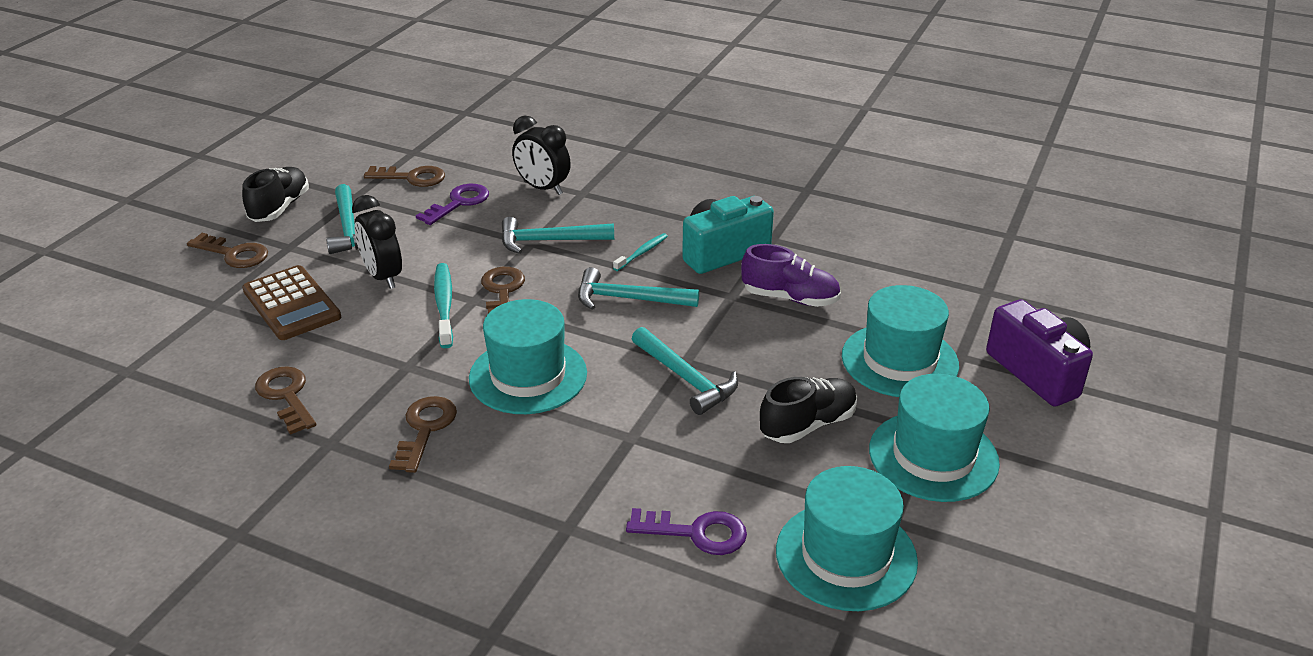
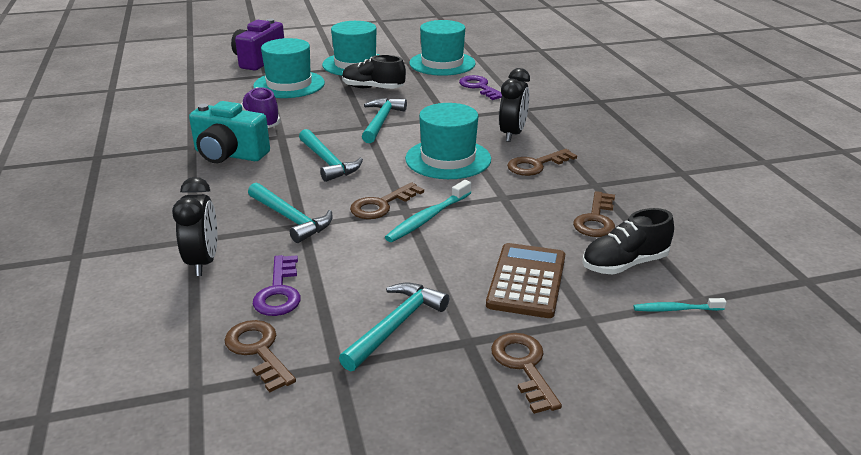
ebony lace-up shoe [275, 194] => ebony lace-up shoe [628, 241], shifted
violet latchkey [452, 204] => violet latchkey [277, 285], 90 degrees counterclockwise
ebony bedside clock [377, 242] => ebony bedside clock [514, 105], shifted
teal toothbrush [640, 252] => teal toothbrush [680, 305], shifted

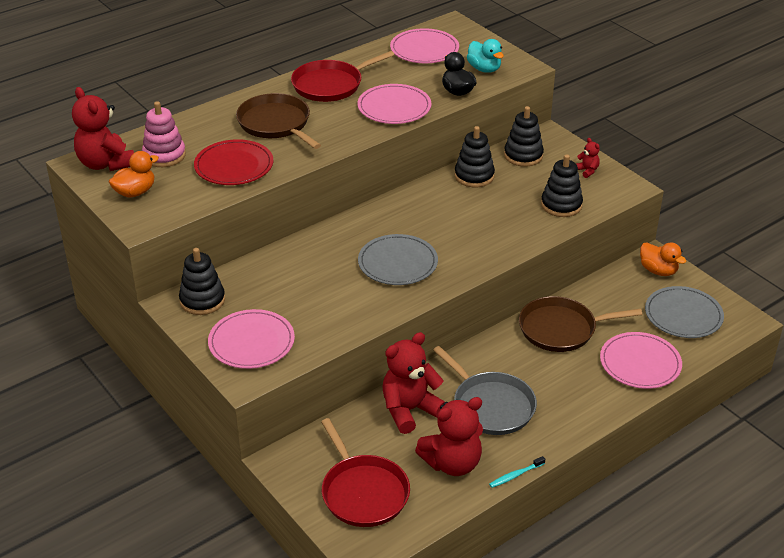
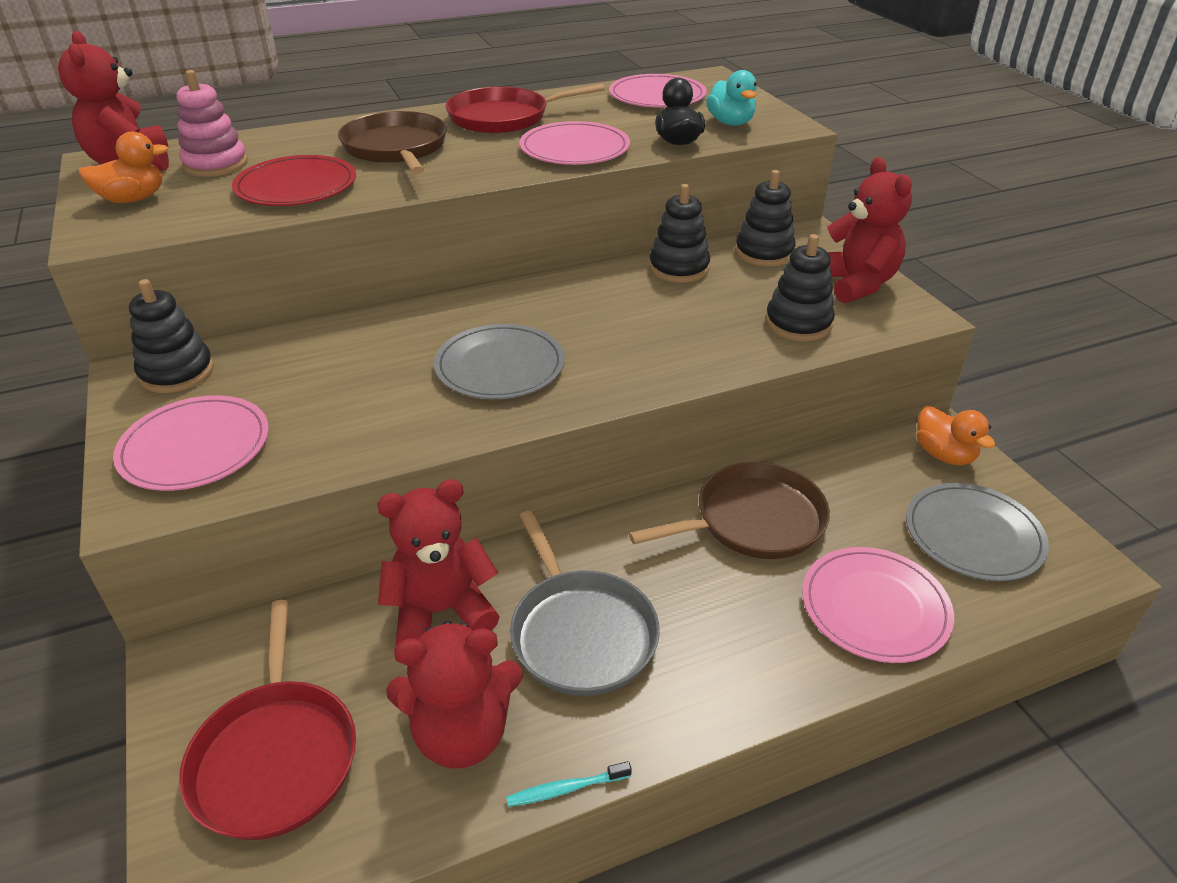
scarlet stuffed bear [588, 158] => scarlet stuffed bear [869, 230], x2.22
dark brown frying pan [580, 324] => dark brown frying pan [729, 510], 150 degrees clockwise

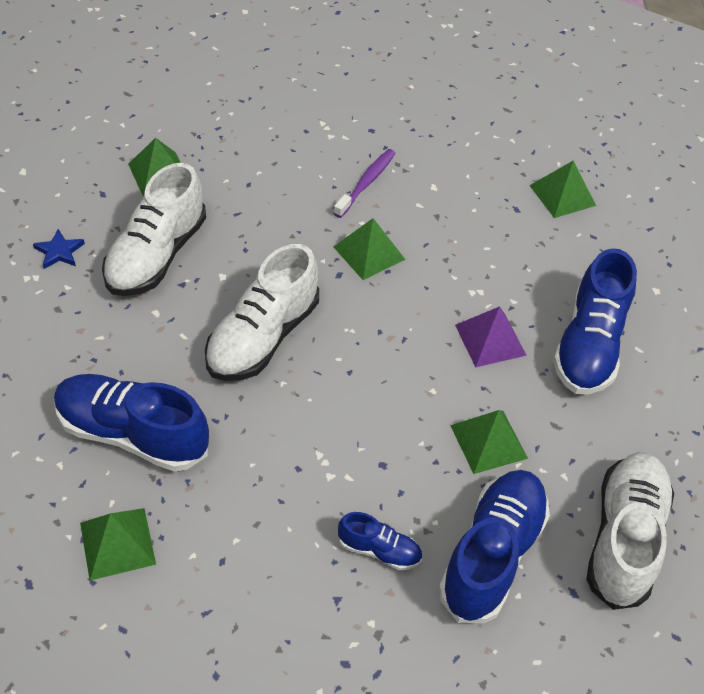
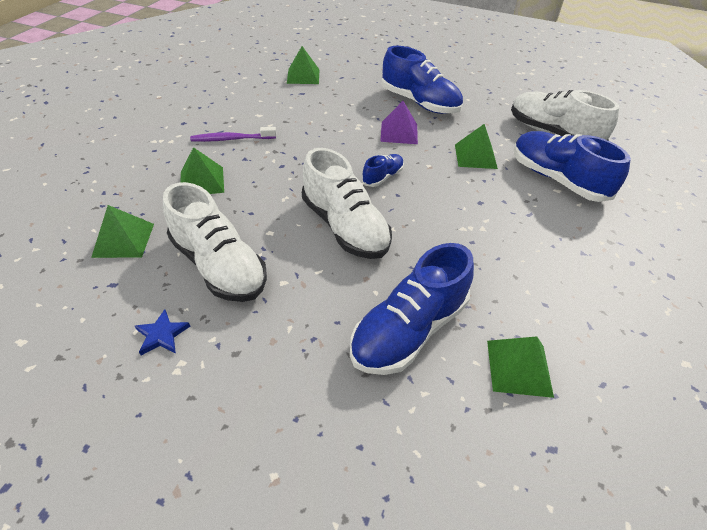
violet toothbrush [364, 183] => violet toothbrush [233, 134], 60 degrees counterclockwise
leaf-green solid pyramid [369, 249] => leaf-green solid pyramid [202, 170], shifted
royal blue lace-up shoe [380, 541] => royal blue lace-up shoe [383, 170], shifted

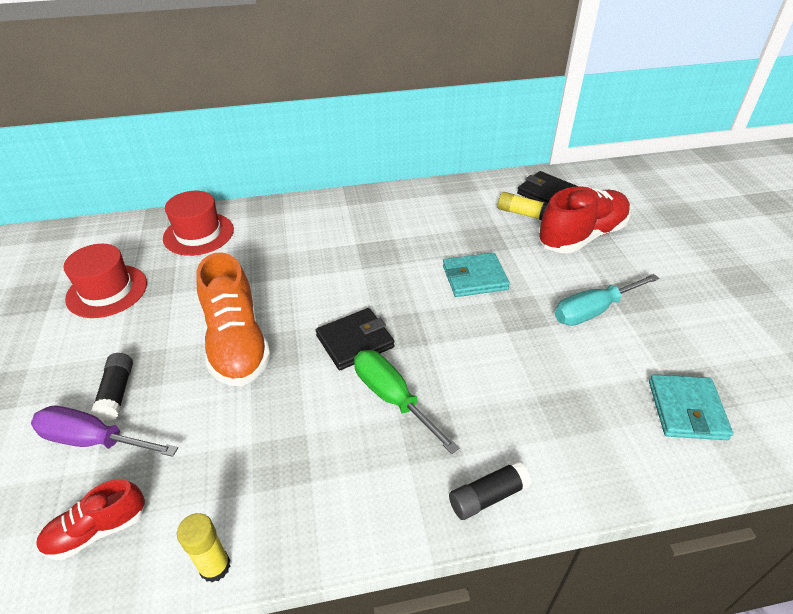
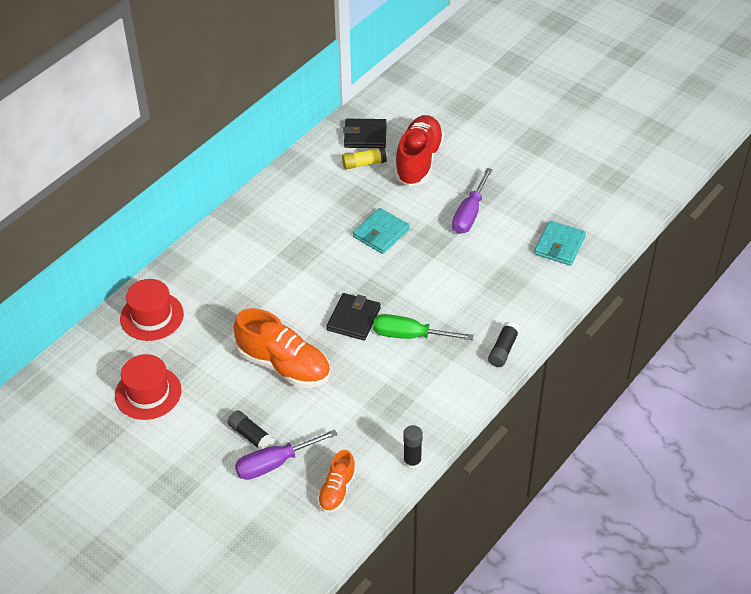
teal hand screwdriver [607, 300] => violet hand screwdriver [472, 201]
teal billfold [691, 407] => teal billfold [560, 243], 60 degrees clockwise
scarlet lace-up shoe [90, 519] => orange-coloured lace-up shoe [336, 481]
bright yellow glue [203, 548] => ebony glue [413, 447]

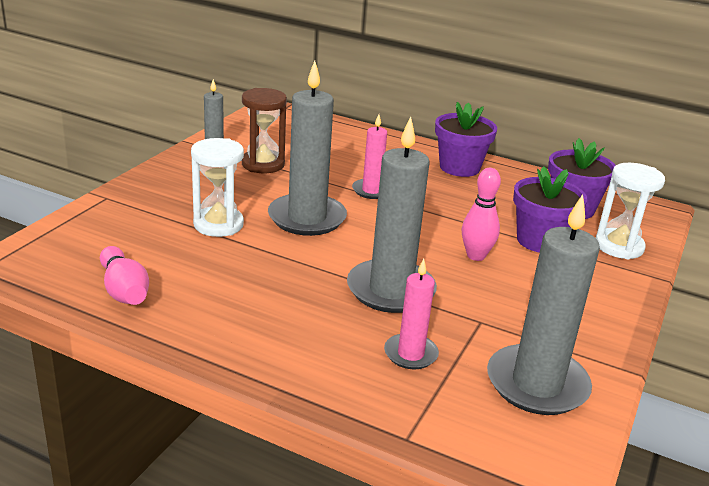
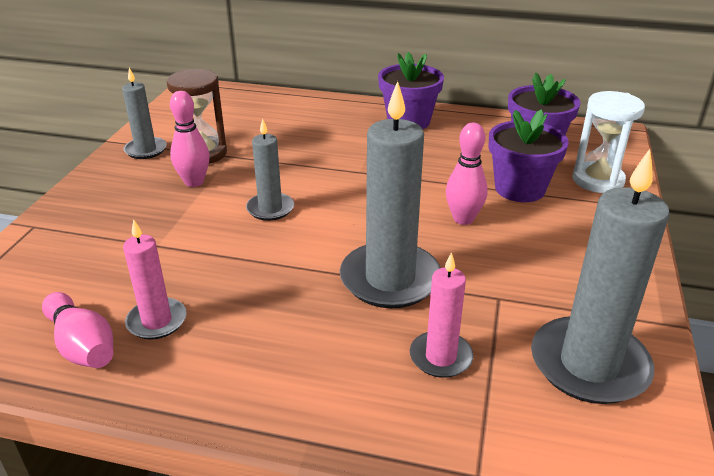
grey pillar candle [307, 148] => grey pillar candle [270, 169], x0.55
rose-pink pillar candle [369, 156] => rose-pink pillar candle [155, 279], shifted
white sand timer [217, 187] => nothing
nothing => rose-pink tenpin [190, 139]

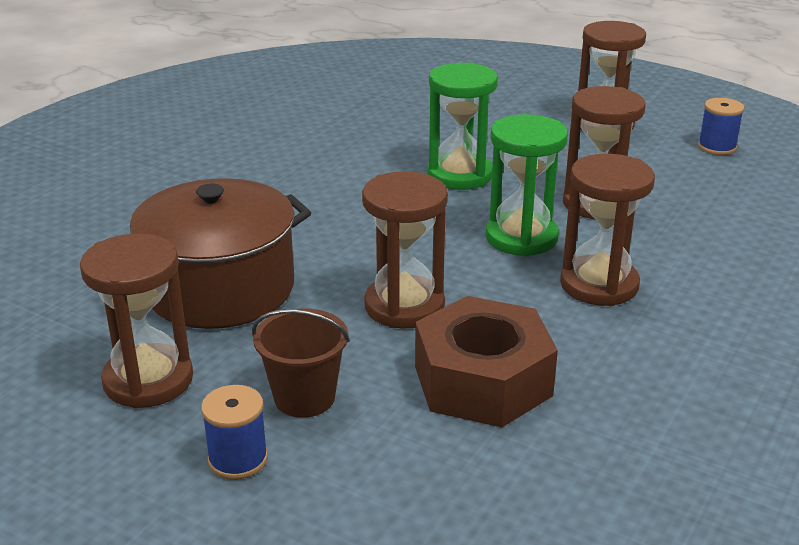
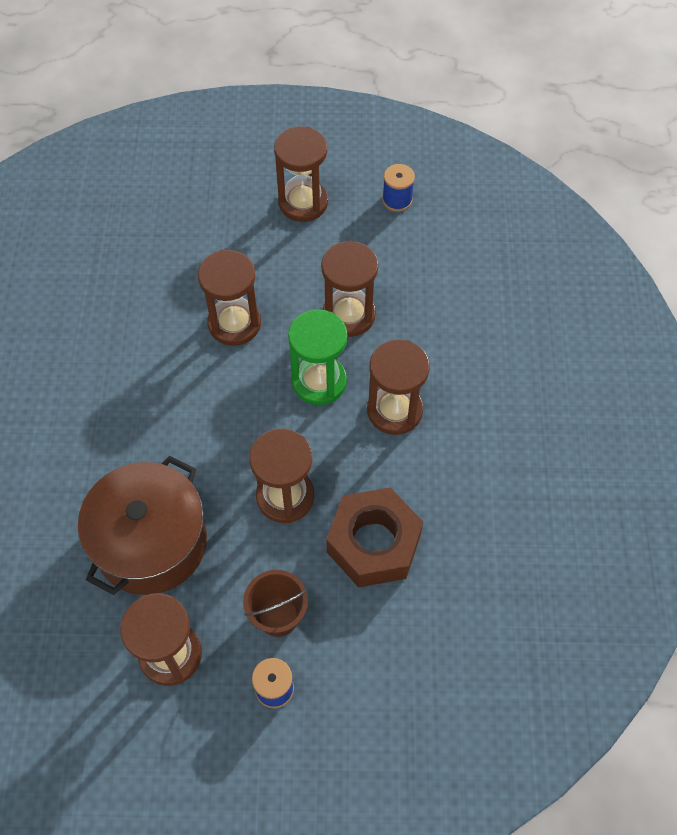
leaf-green sand timer [462, 126] => dark brown sand timer [229, 298]

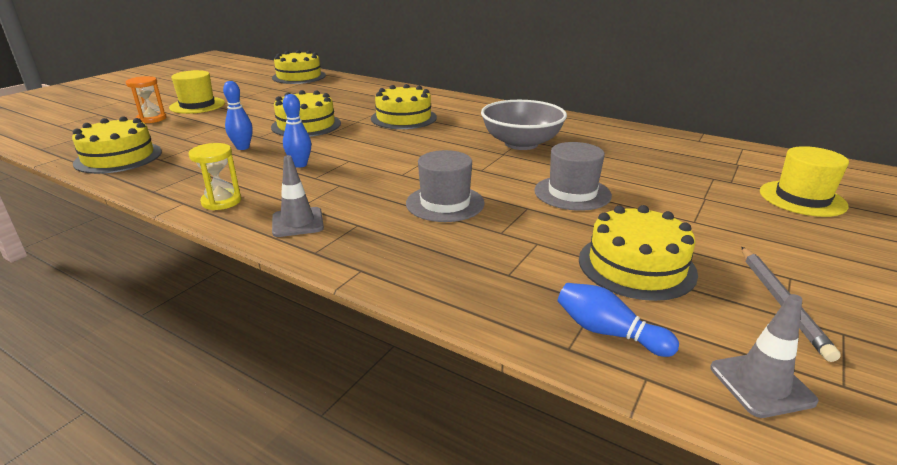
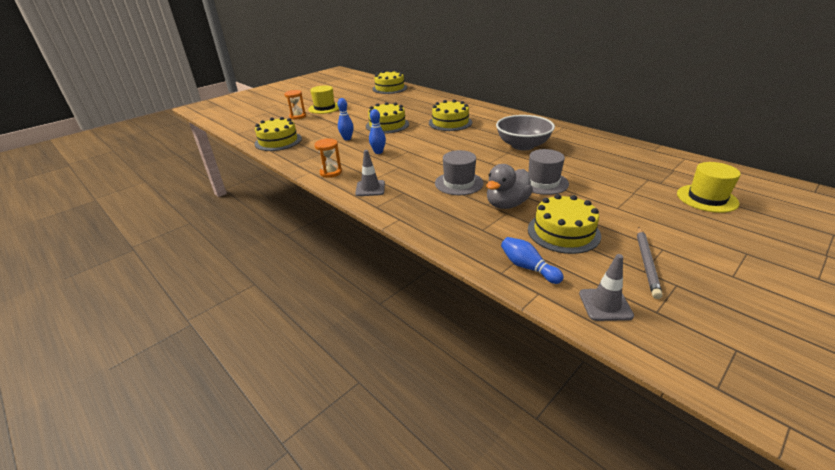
bright yellow sand timer [215, 176] => orange-coloured sand timer [328, 158]
nothing => grey duck [509, 186]

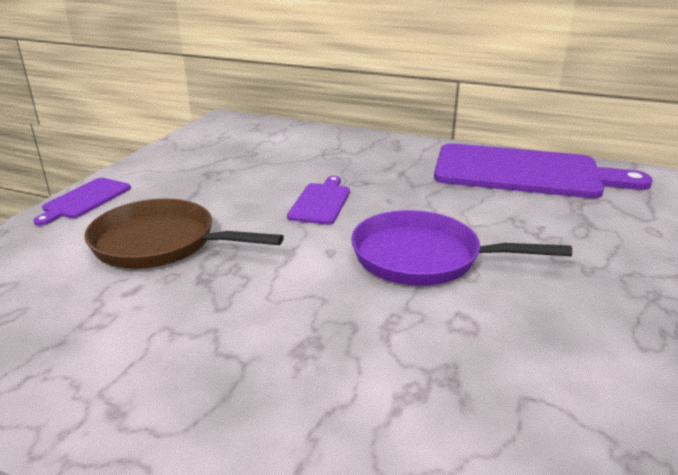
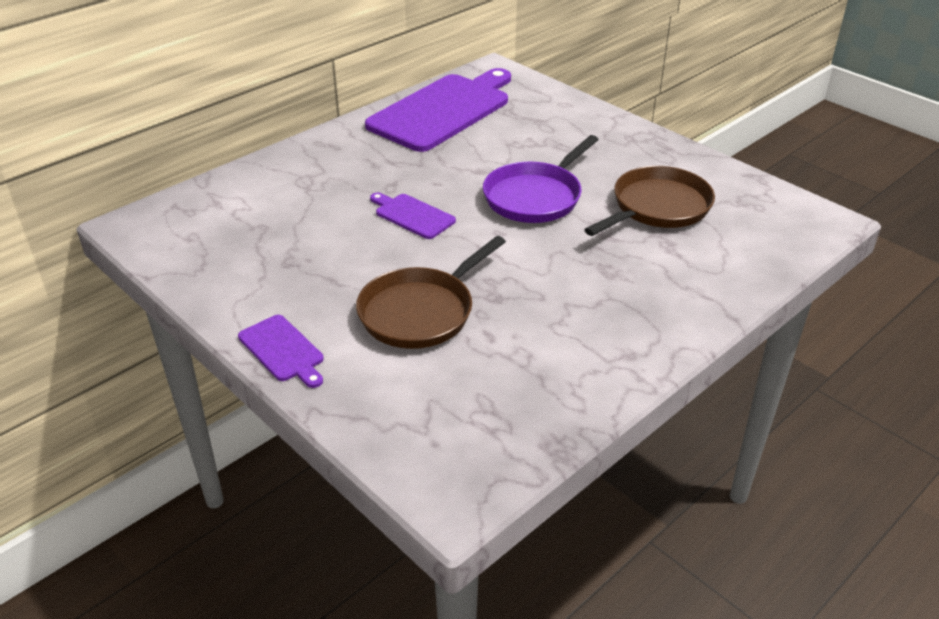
nothing => dark brown frying pan [649, 201]

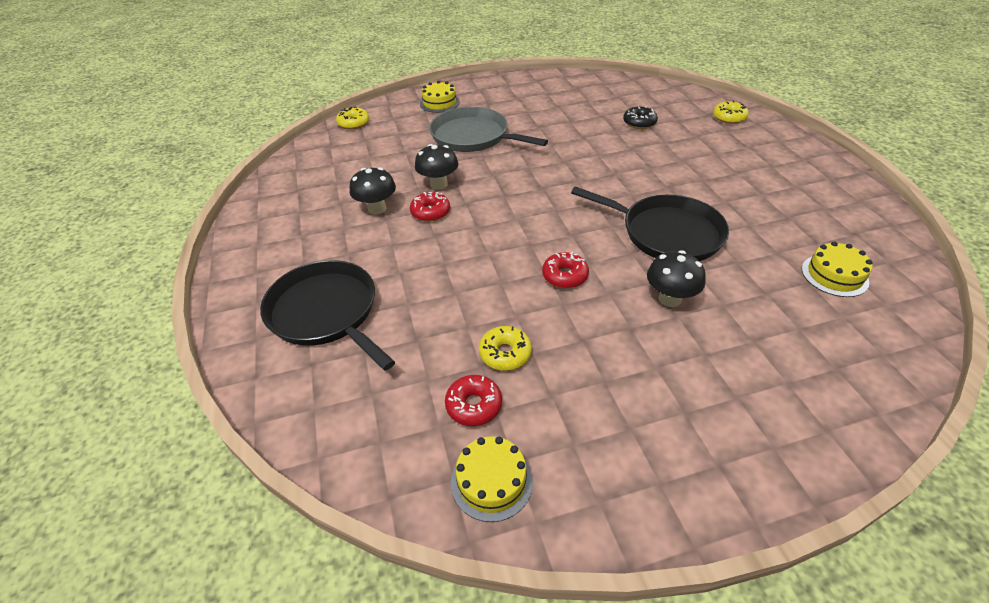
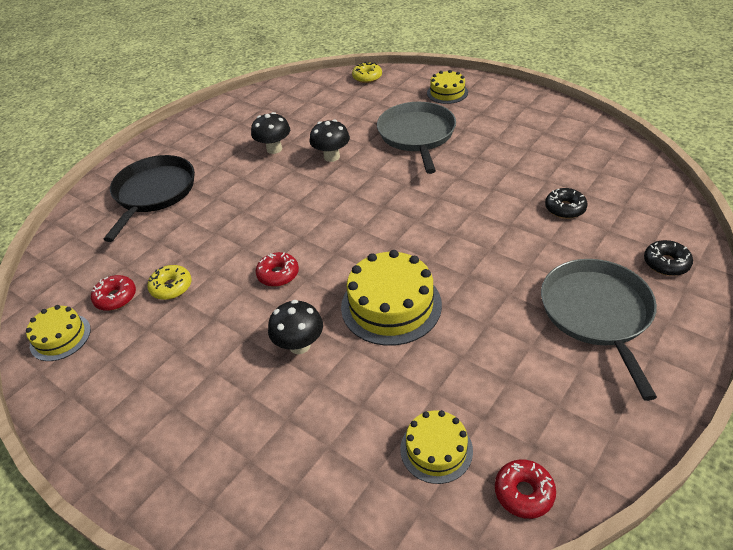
bright yellow glazed donut [731, 112] => ebony glazed donut [668, 258]
ebony frying pan [650, 223] => bright yellow cake [391, 298]
scarlet glazed donut [430, 207] => scarlet glazed donut [525, 489], shifted
nothing => grey frying pan [599, 330]

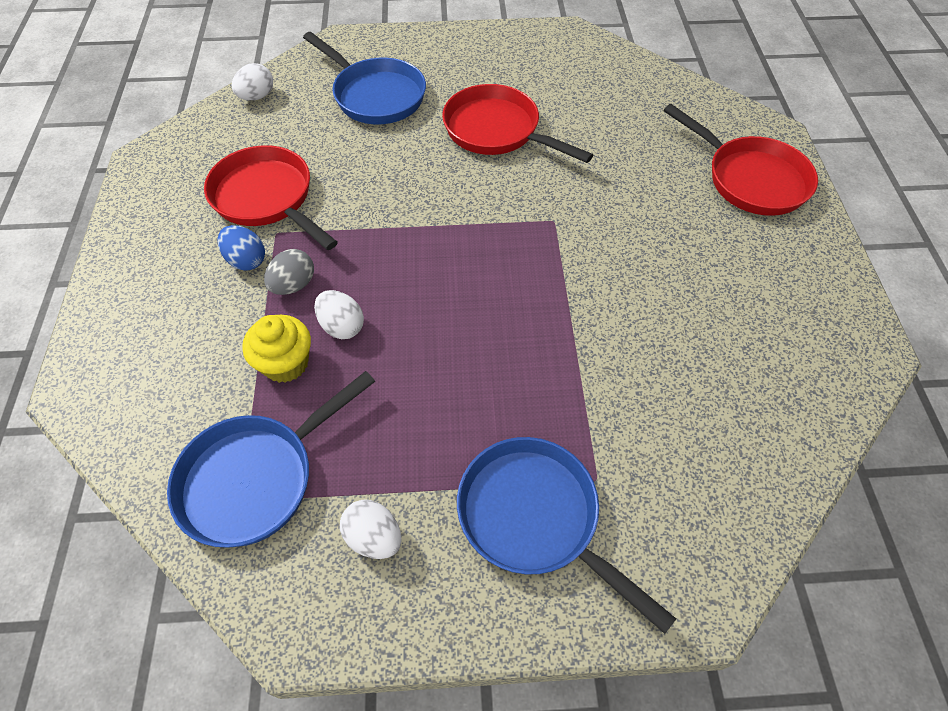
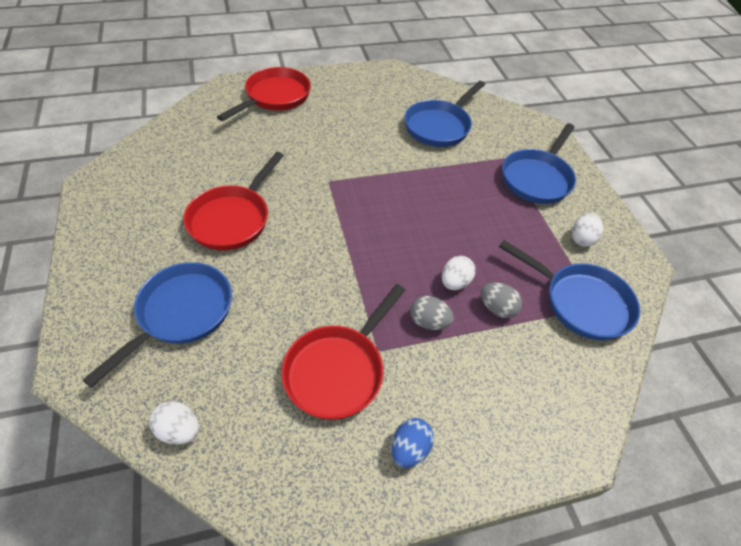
royal blue egg [241, 248] => royal blue egg [412, 443], shifted
bright yellow fairy cake [276, 349] => grey egg [501, 300]
nothing => royal blue frying pan [444, 114]

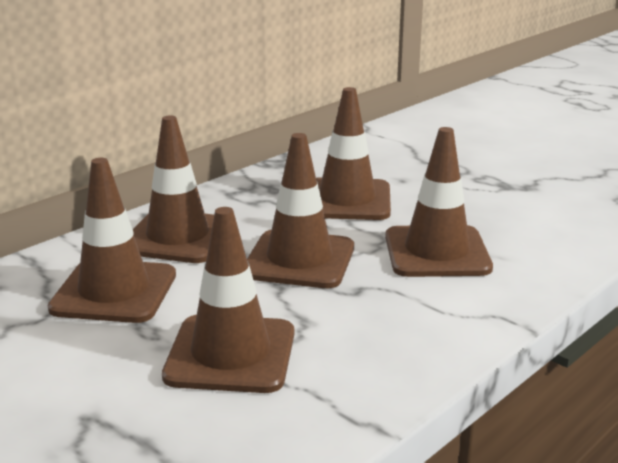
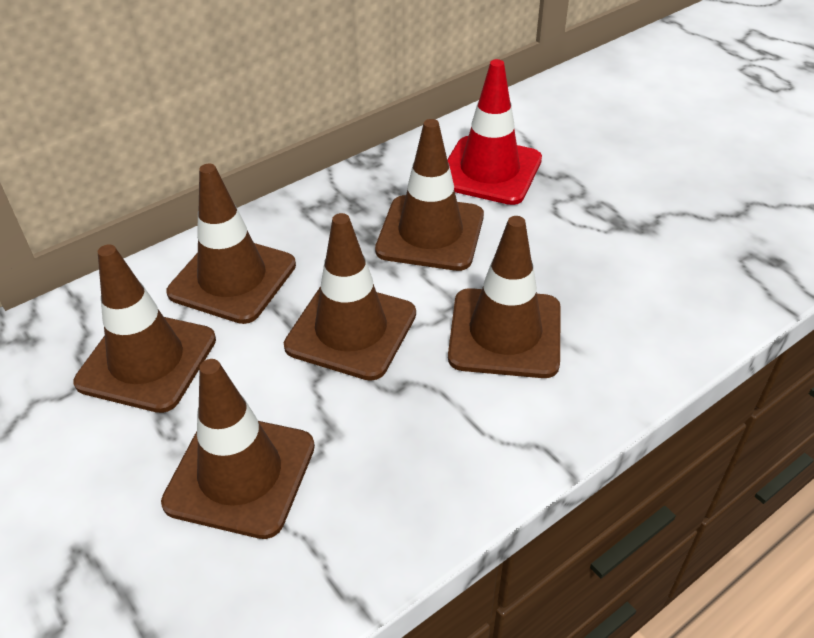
nothing => scarlet road cone [494, 132]

